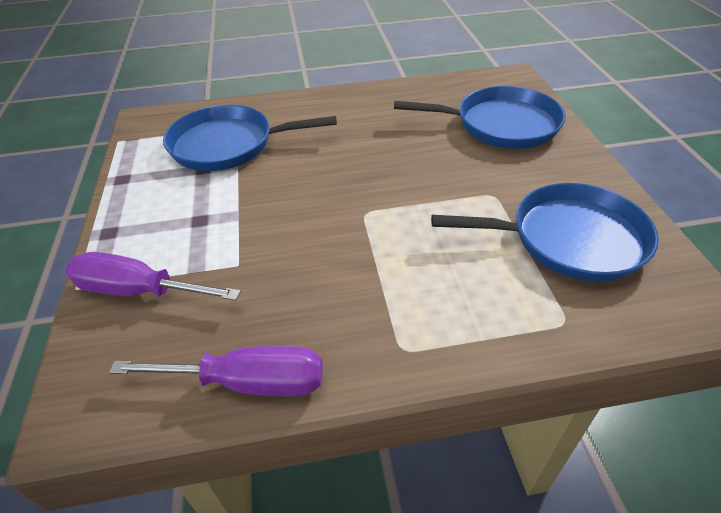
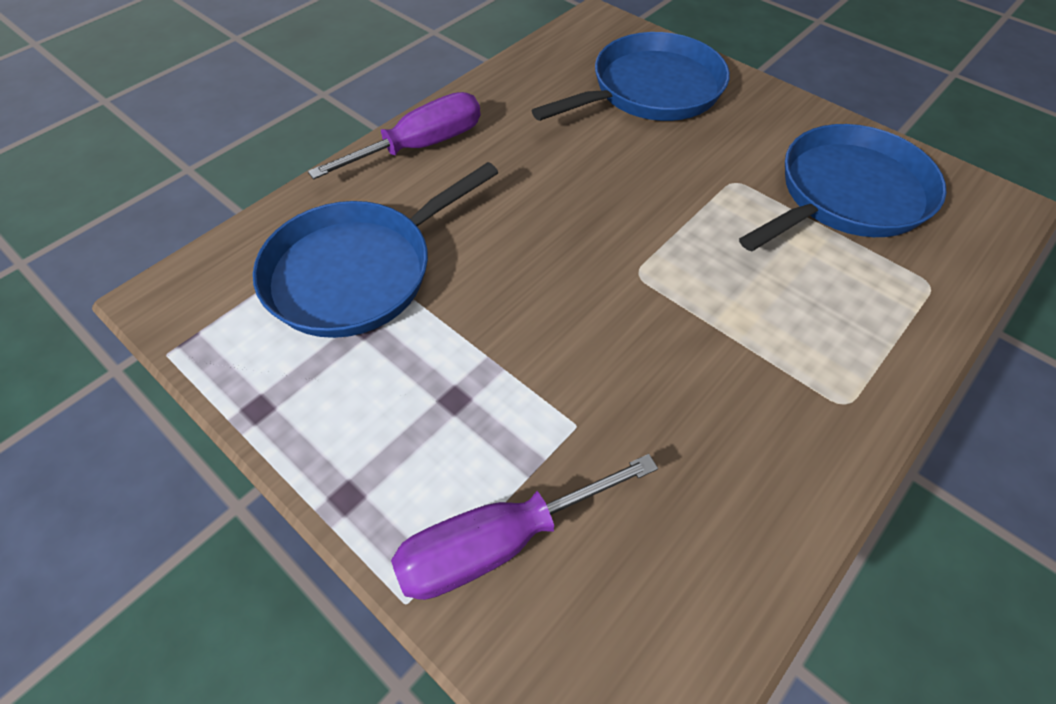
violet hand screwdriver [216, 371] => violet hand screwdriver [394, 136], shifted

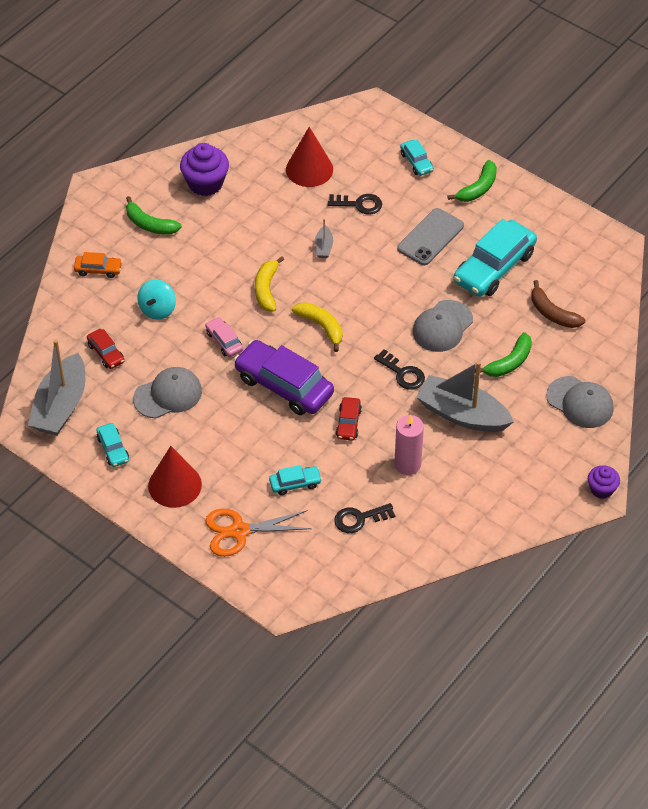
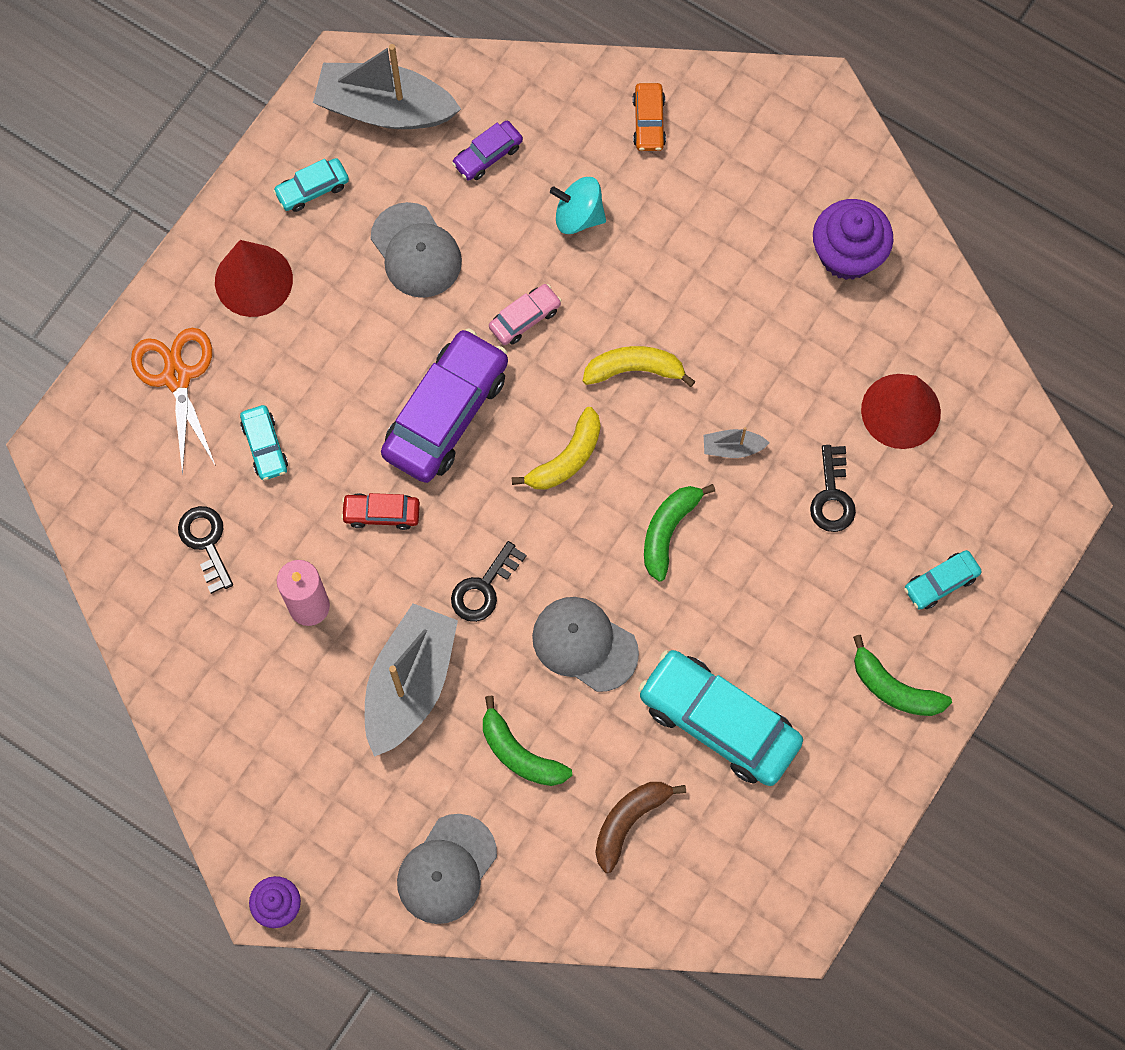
leaf-green banana [154, 215] => leaf-green banana [679, 533], shifted
grey phone [430, 236] => nothing
scarlet automobile [106, 349] => violet automobile [487, 151]

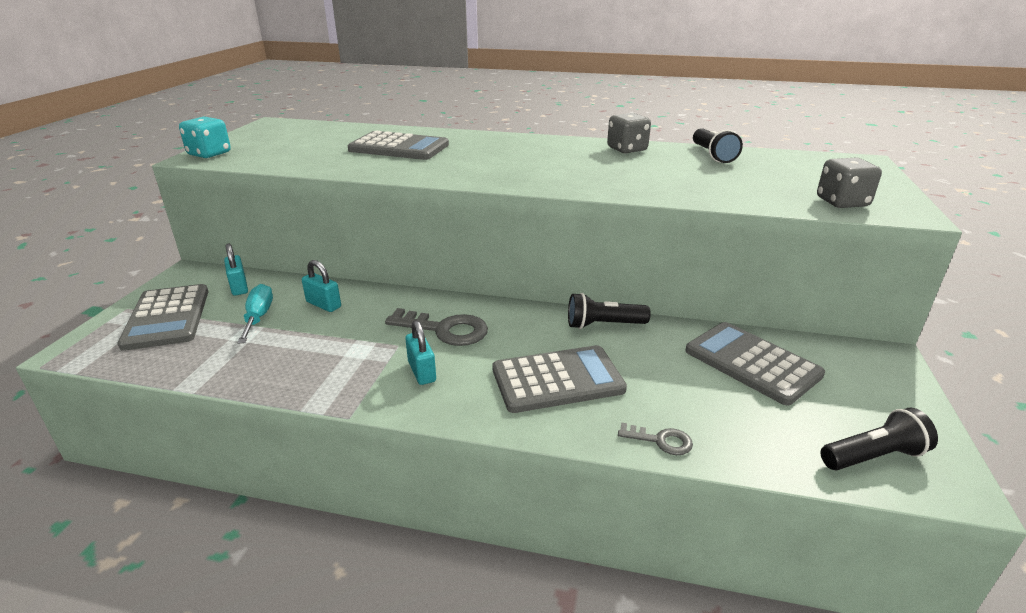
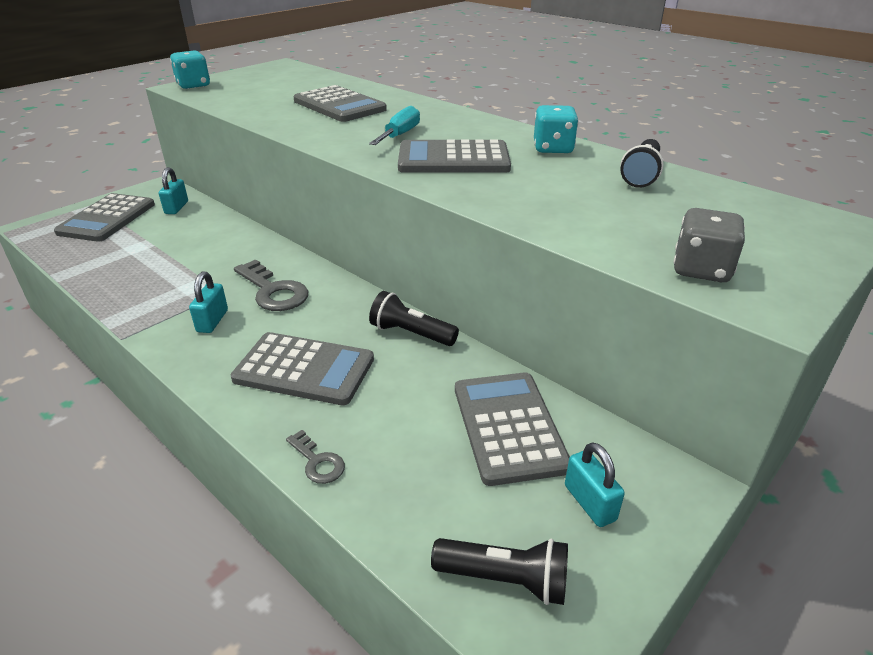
grey game die [629, 133] => teal game die [556, 129]
teal small lock [321, 286] => teal small lock [595, 484], shifted
teal hand screwdriver [255, 314] => teal hand screwdriver [394, 125], shifted
nothing => grey calculator [454, 156]

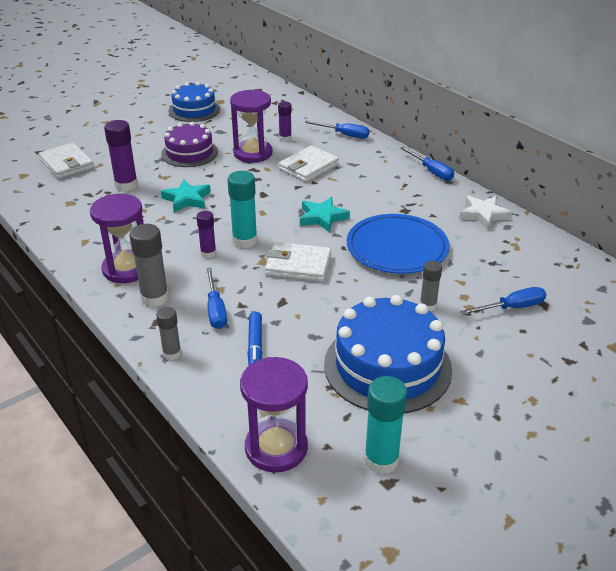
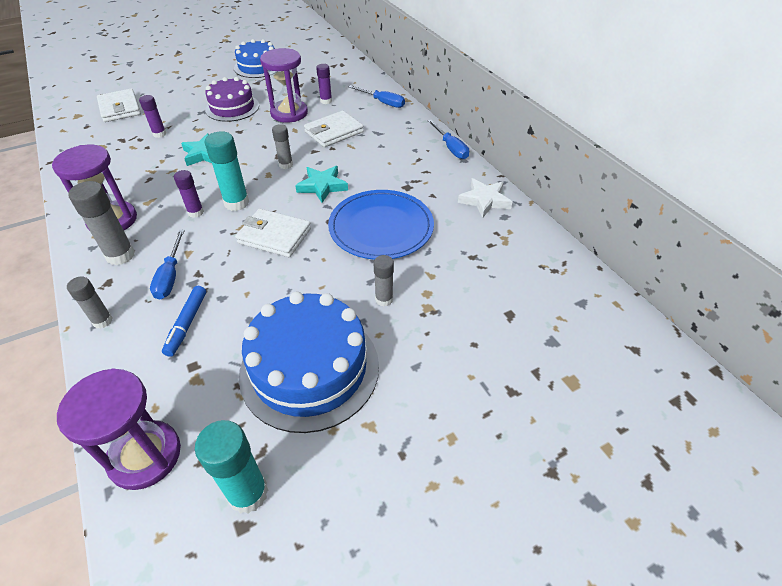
violet glue [121, 155] => violet glue [152, 116], x0.61
royal blue hand screwdriver [503, 301] => nothing
nothing => grey glue [282, 146]

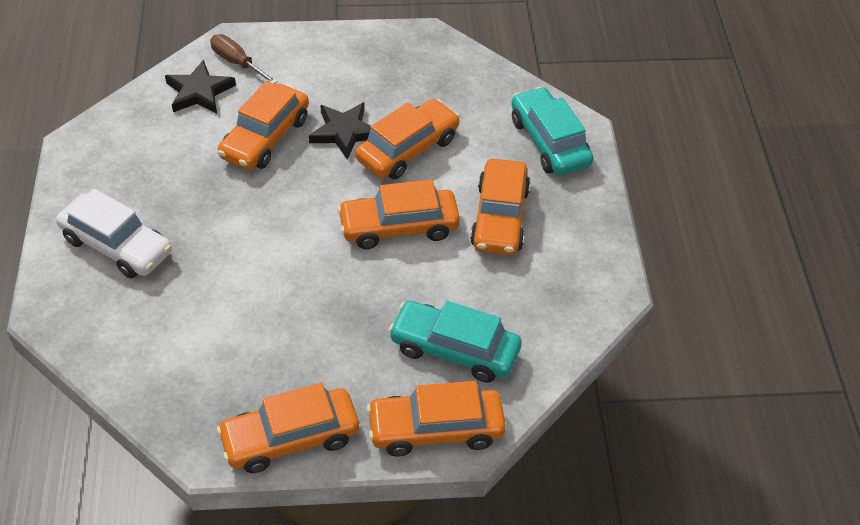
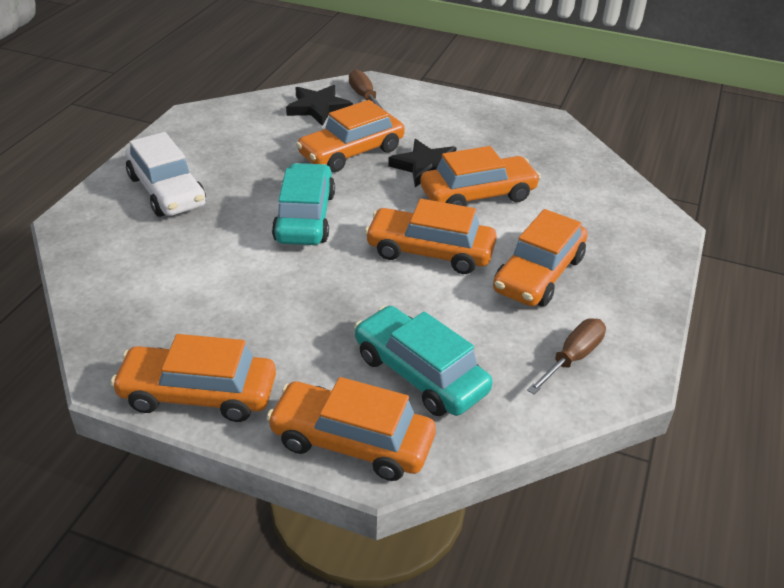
teal automobile [552, 131] => teal automobile [303, 204], shifted
nothing => dark brown hand screwdriver [566, 356]

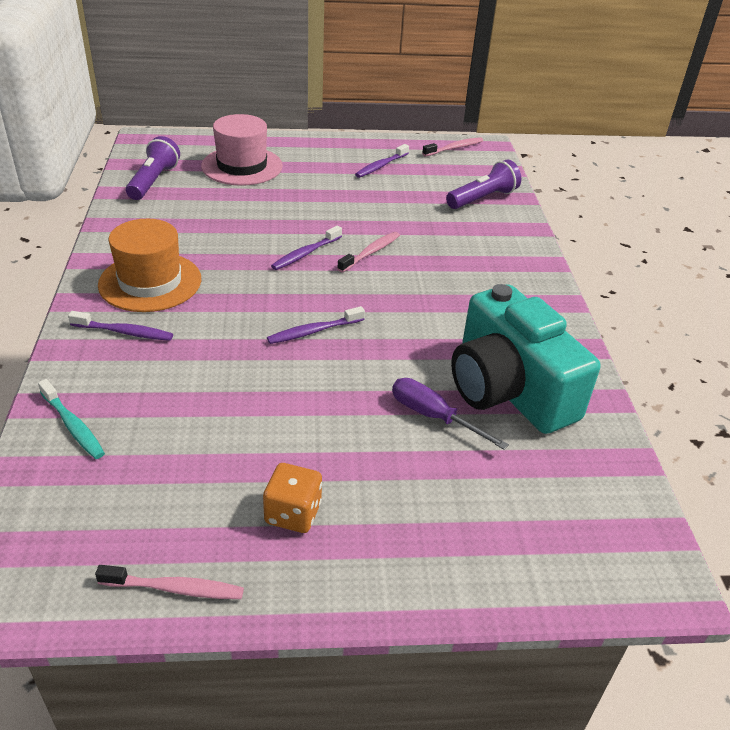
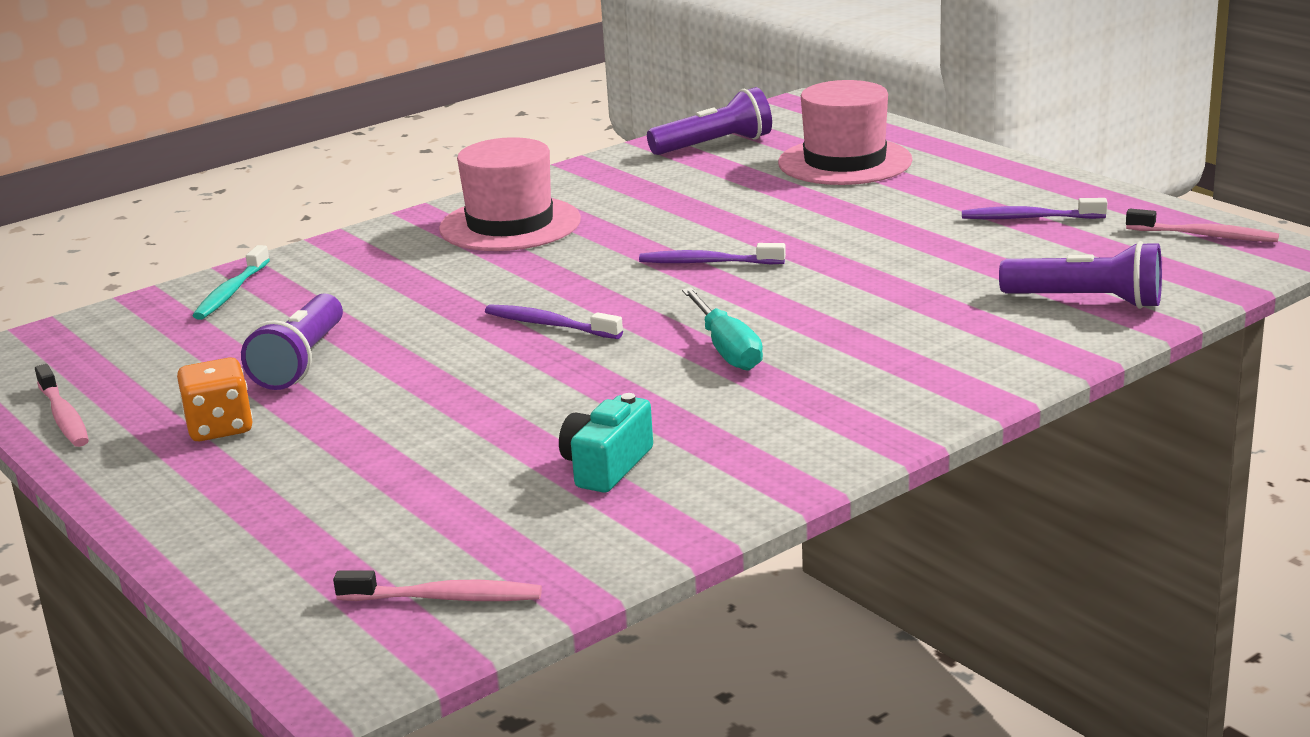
orange-coloured top hat [149, 265] => rose-pink top hat [510, 194]
rose-pink toothbrush [368, 252] => rose-pink toothbrush [437, 585], shifted
teal photo camera [525, 359] => teal photo camera [606, 443], x0.44
violet toothbrush [120, 326] => nothing
violet hand screwdriver [450, 414] => nothing
nothing => teal hand screwdriver [722, 329]
nothing => violet torch [292, 341]

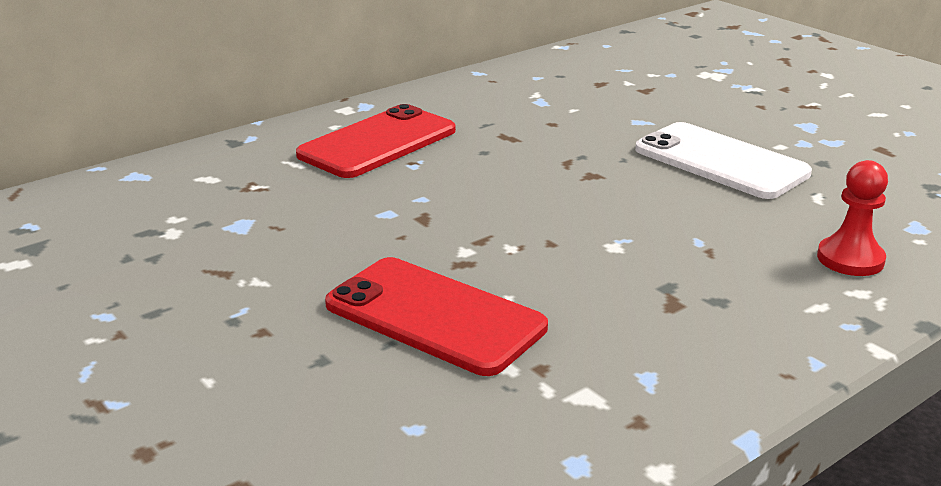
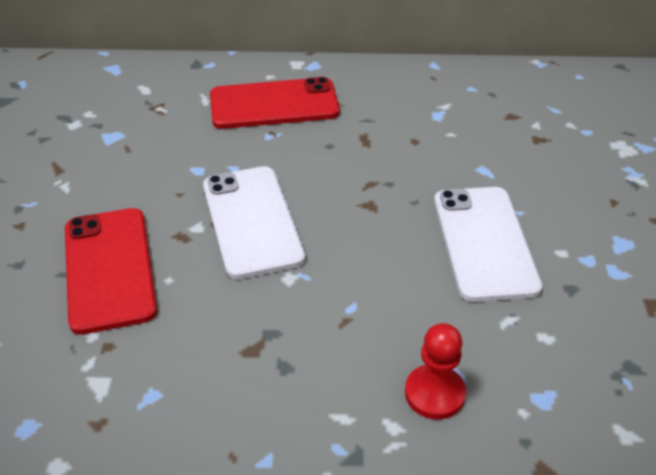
nothing => white phone [254, 222]

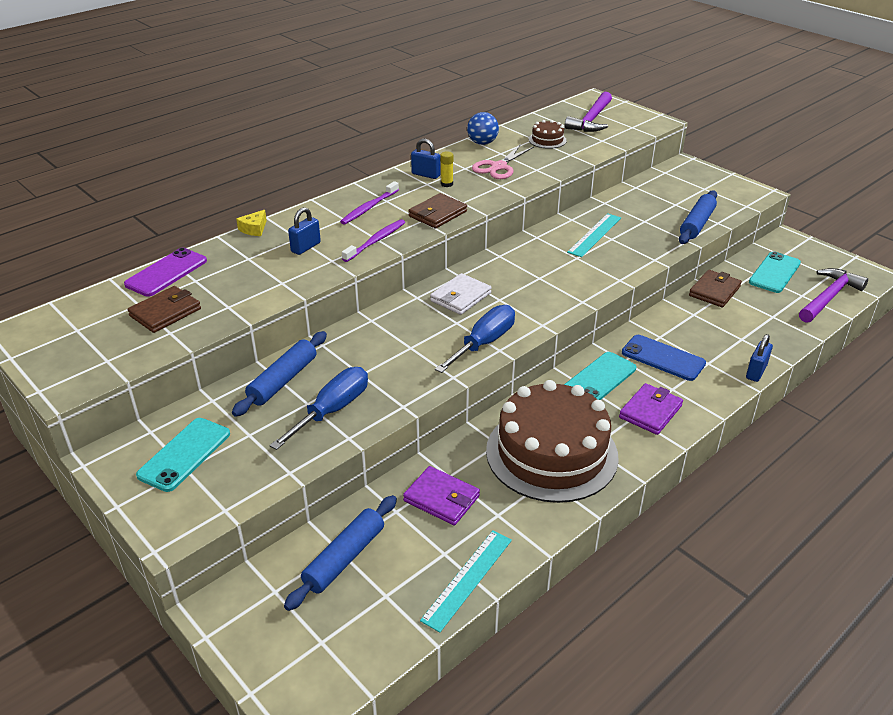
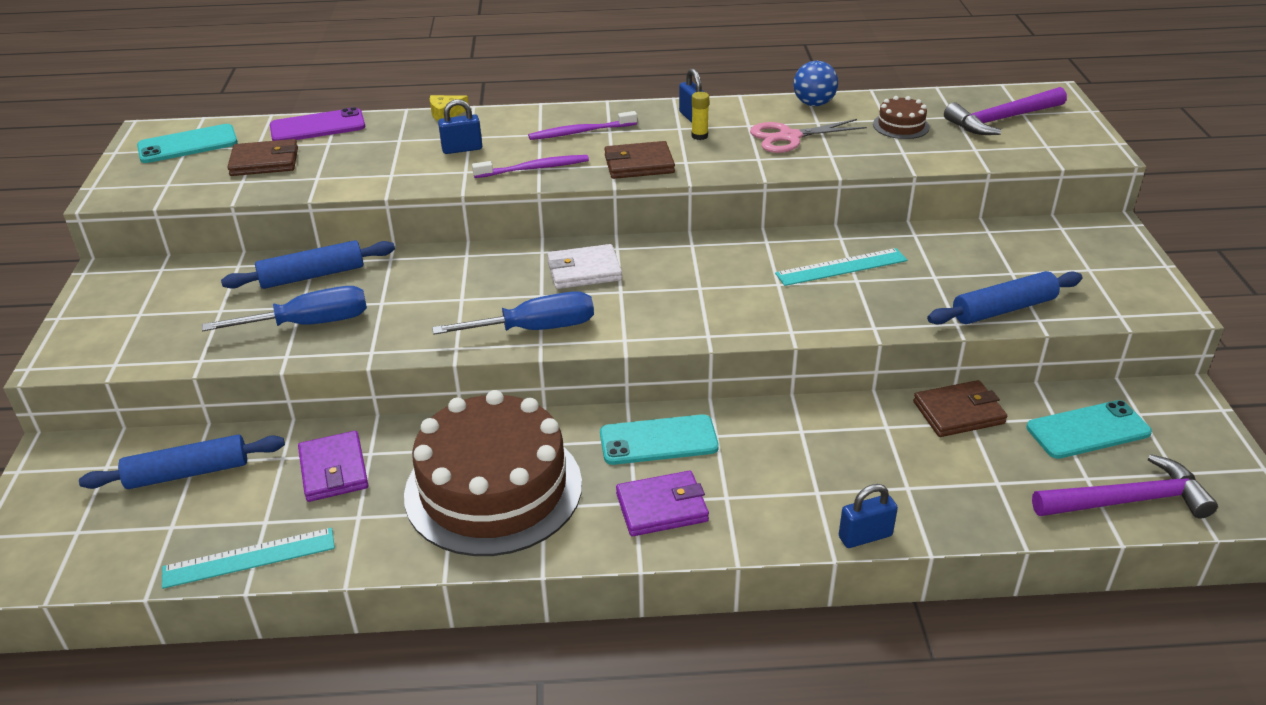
royal blue phone [664, 358] => nothing
teal phone [183, 455] => teal phone [187, 143], shifted

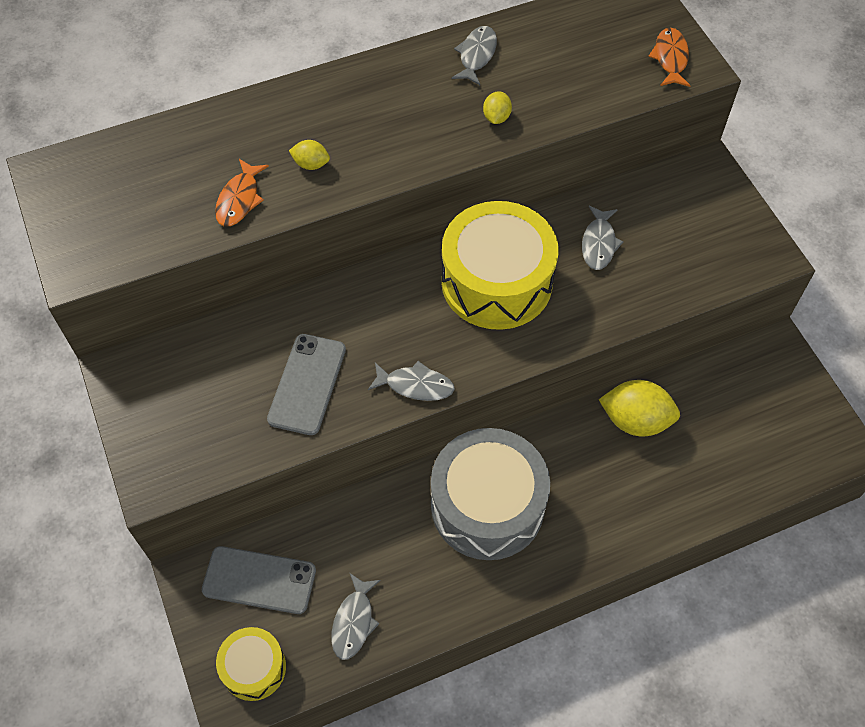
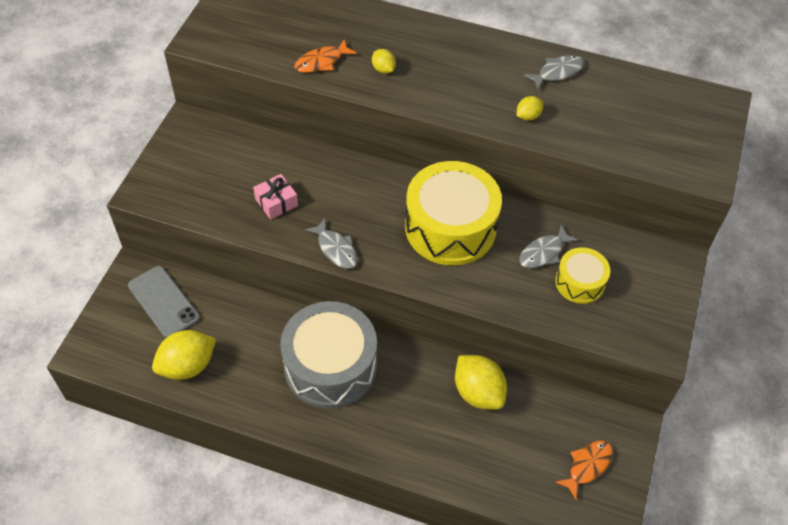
orange-coloured fish [669, 57] => orange-coloured fish [584, 470], shifted
grey phone [306, 384] => rose-pink gift [275, 197]
grey fish [356, 616] => bright yellow toy lemon [184, 355]
bright yellow toy drum [251, 664] => bright yellow toy drum [582, 275], shifted

